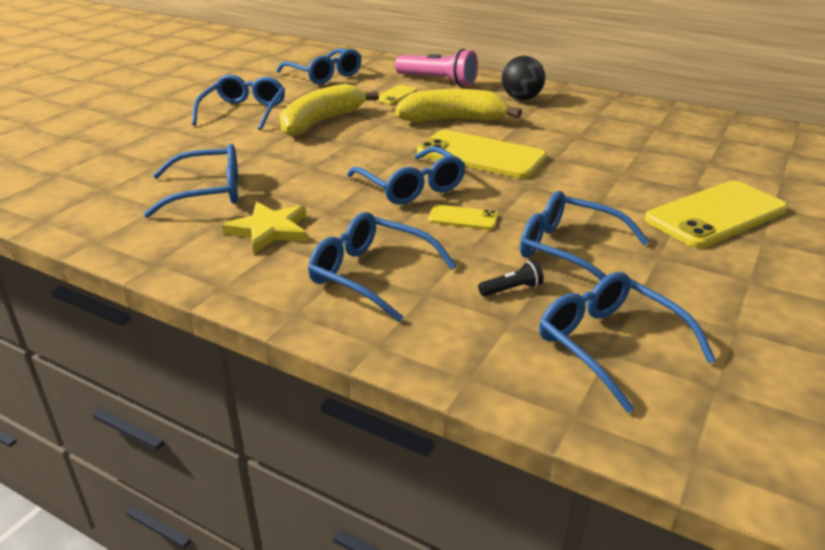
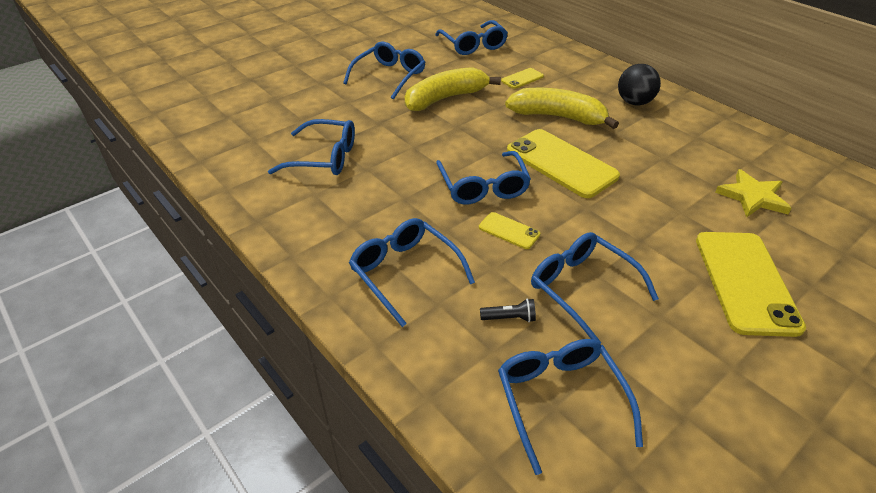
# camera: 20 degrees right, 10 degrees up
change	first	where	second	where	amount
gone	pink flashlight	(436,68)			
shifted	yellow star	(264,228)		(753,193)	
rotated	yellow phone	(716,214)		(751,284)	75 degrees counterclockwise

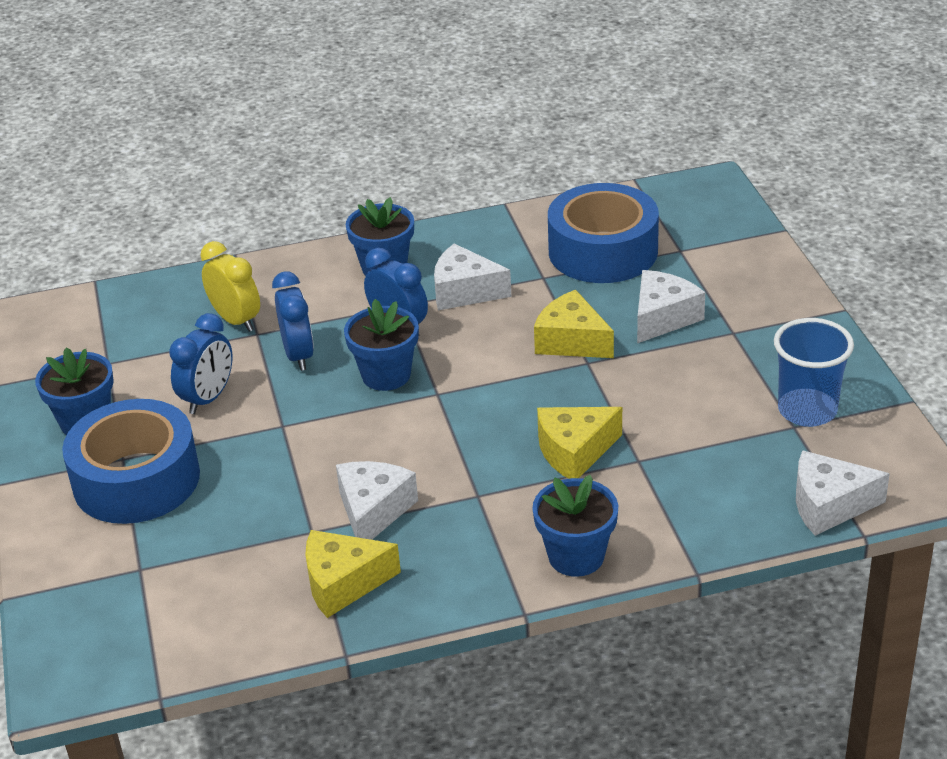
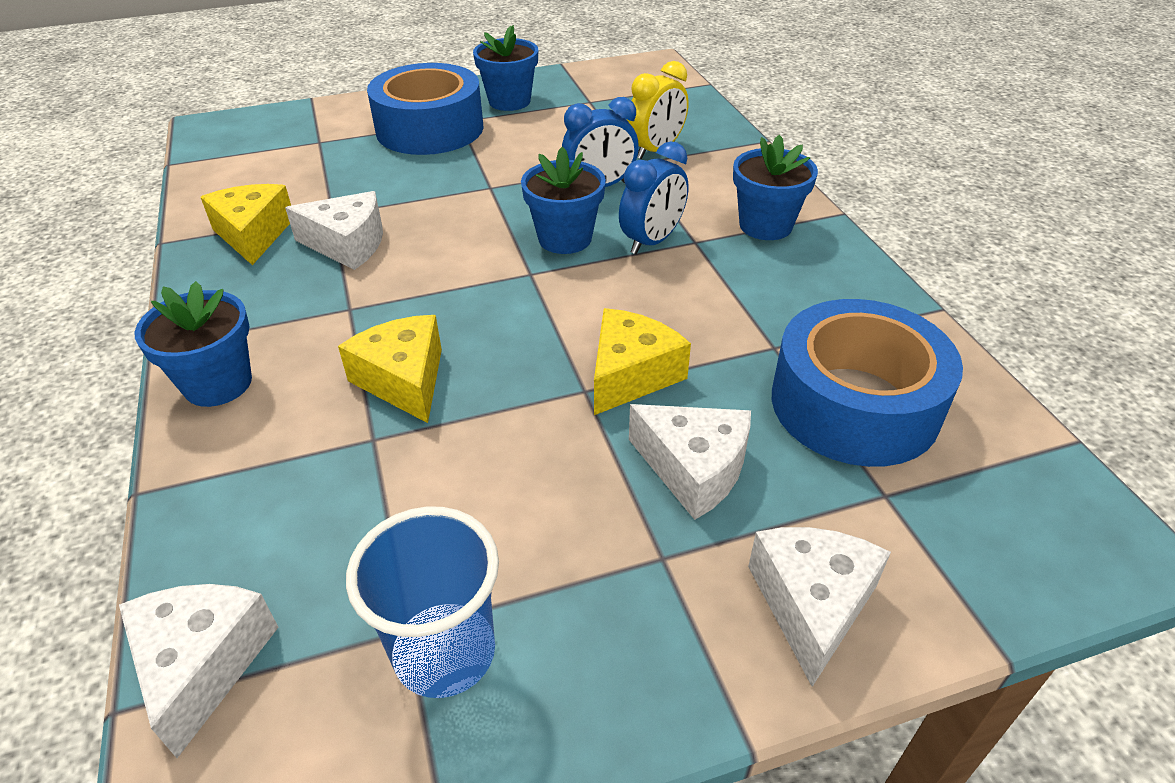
# camera: 85 degrees right, 5 degrees up
change	first	where	second	where	amount
gone	blue clock	(201,363)			
shifted	white cheese	(473,277)		(819,607)	

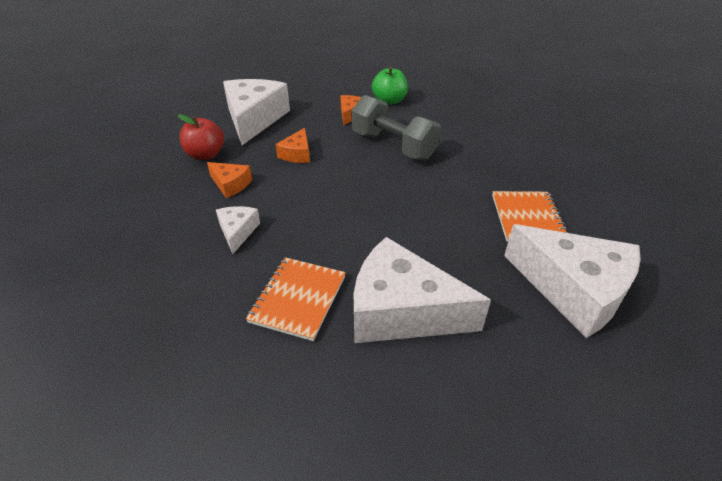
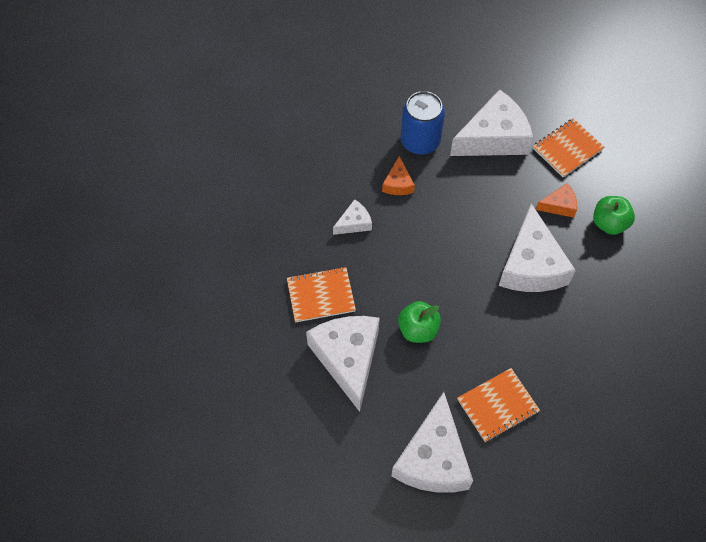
# camera: 60 degrees right, 20 degrees up
change	first	where	second	where	amount
gone	orange cheese	(293,145)			
new			green apple	(419,322)	
new			orange notebook	(568,147)	
swapped	red apple	(201,137)	blue can	(423,123)	
swapped	grey dumbbell	(396,127)	white cheese	(537,248)	

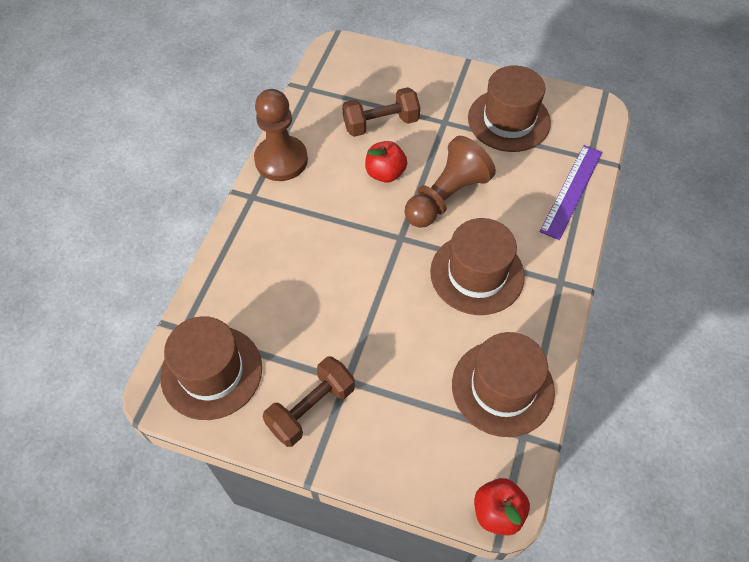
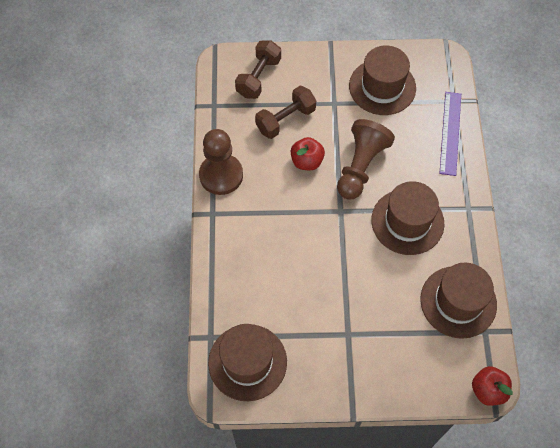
# camera: 20 degrees left, 5 degrees up
change	first	where	second	where	amount
shifted	brown dumbbell	(309,402)		(258,69)	

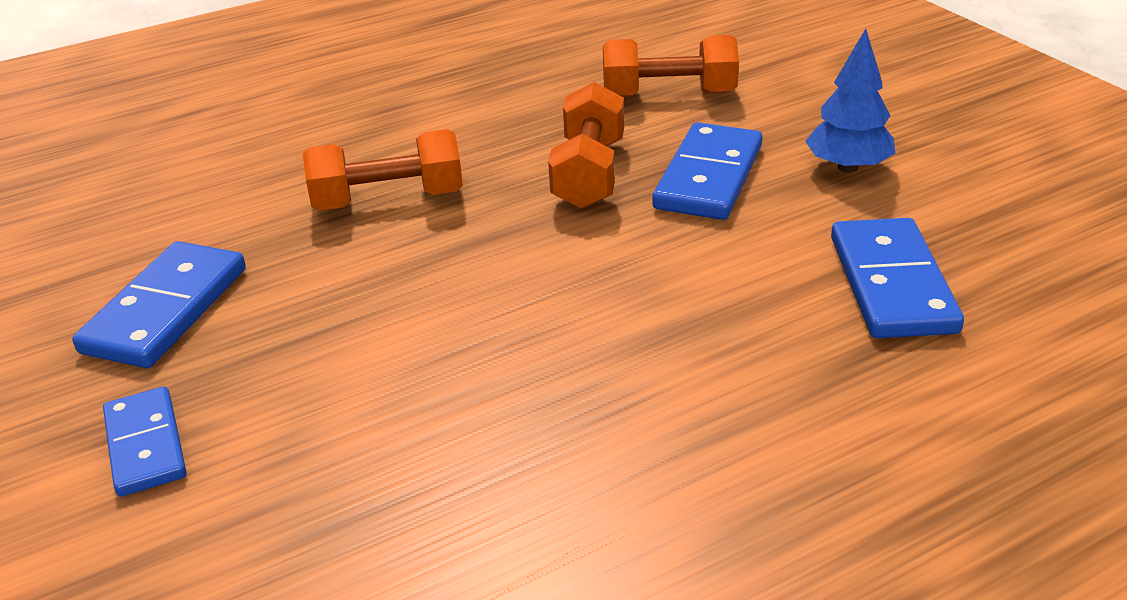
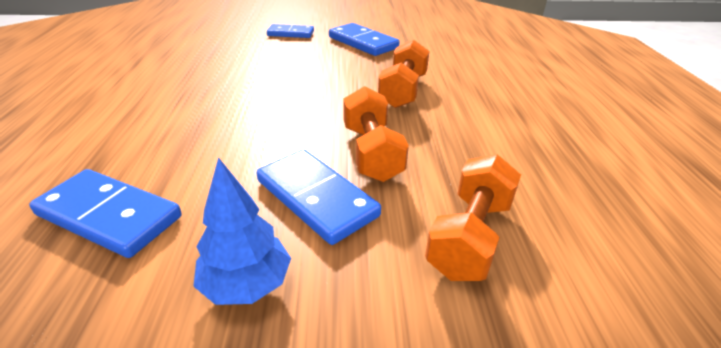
# camera: 115 degrees right, 0 degrees up
change	first	where	second	where	amount
rotated	orange dumbbell	(586,145)		(376,134)	45 degrees clockwise

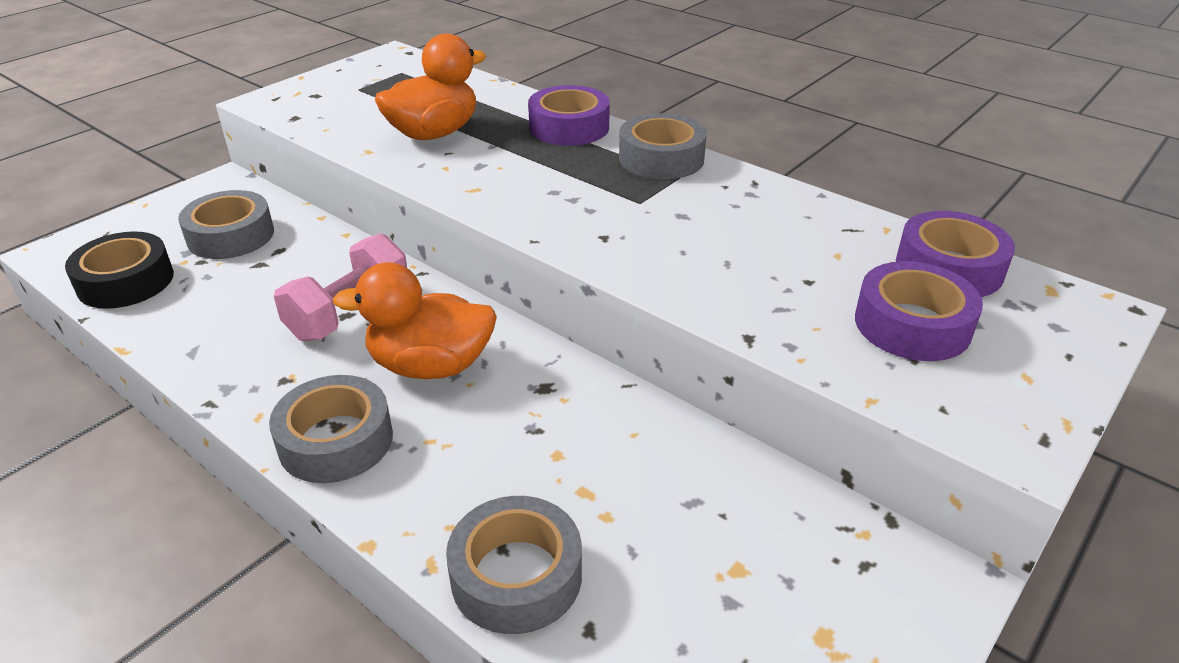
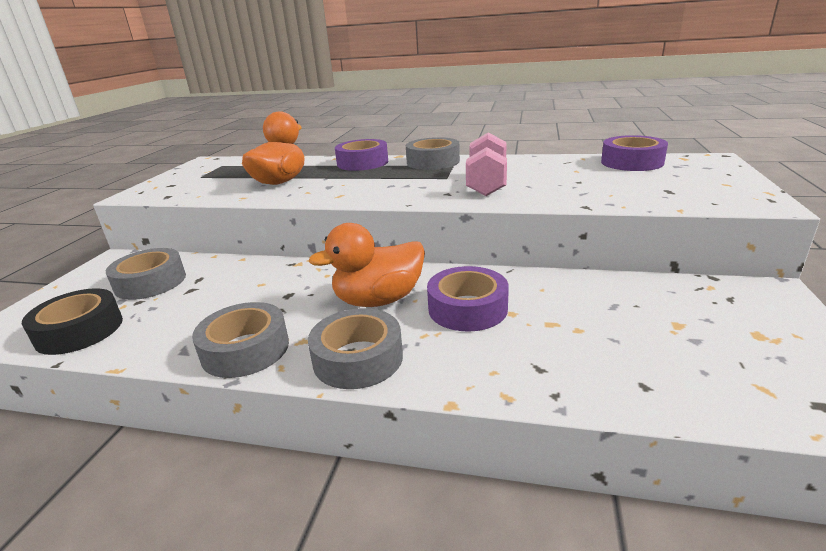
# camera: 25 degrees left, 10 degrees down
change	first	where	second	where	amount
shifted	pink dumbbell	(340,287)		(486,164)	
shifted	grey tape	(514,565)		(240,340)	
shifted	purple tape	(919,311)		(468,298)	

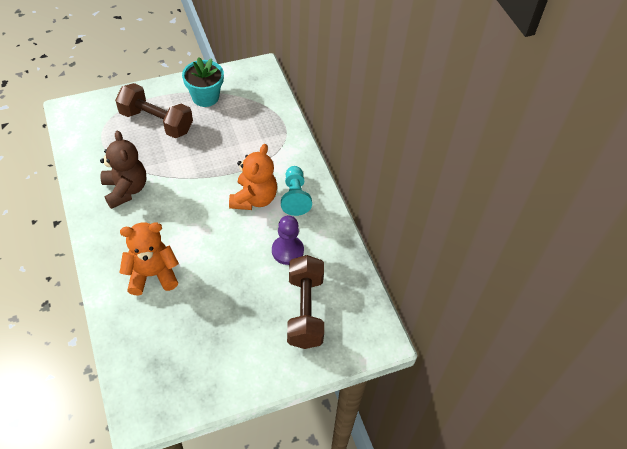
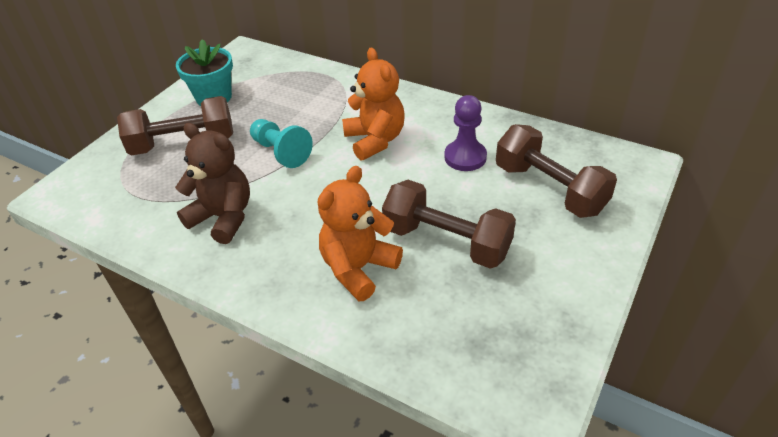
# camera: 35 degrees left, 10 degrees down
change	first	where	second	where	amount
new			brown dumbbell	(449,224)	
shifted	turquoise pawn	(296,191)		(281,143)	

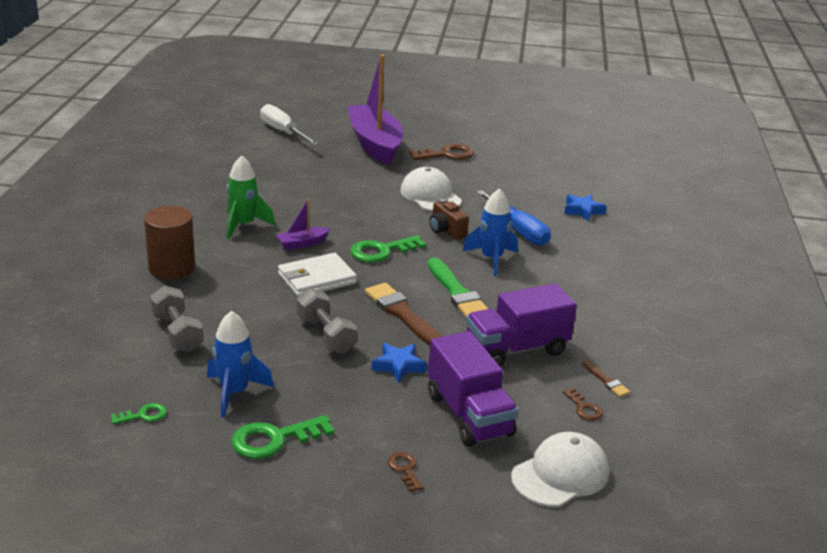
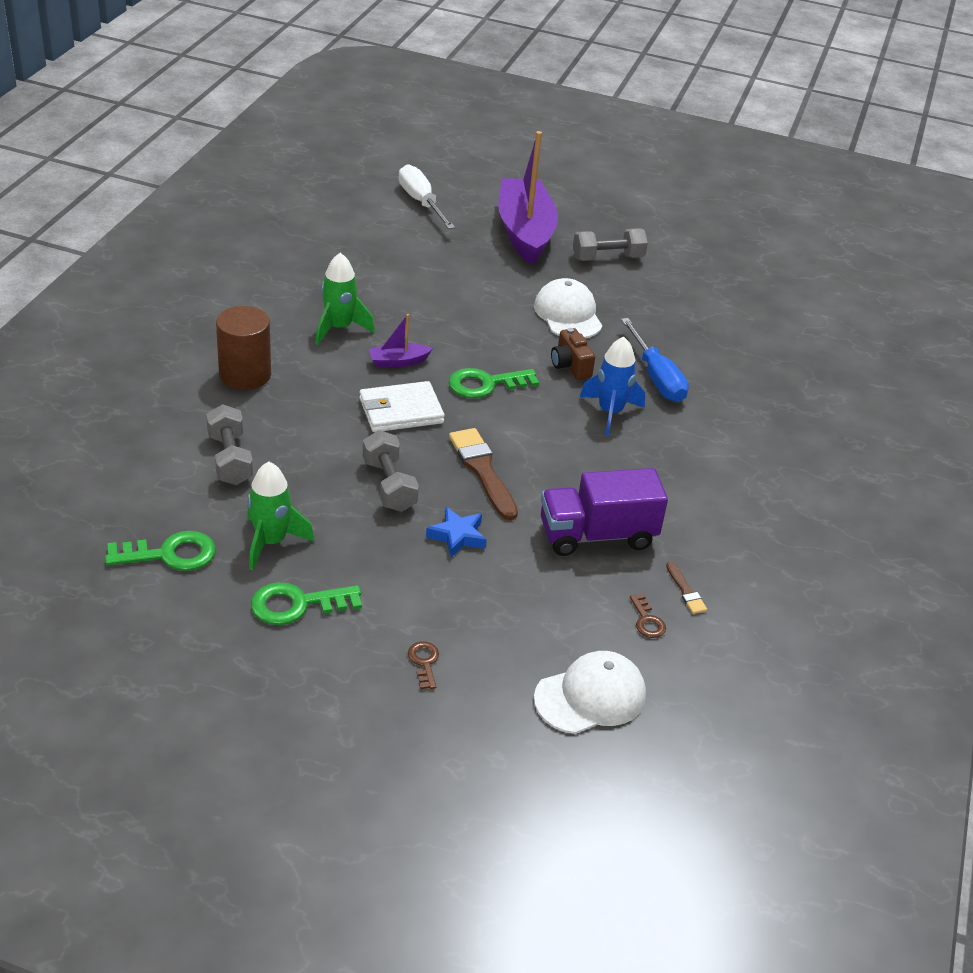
# camera: 10 degrees right, 10 degrees up
change	first	where	second	where	amount
gone	green brush	(458,288)			
gone	purple truck	(473,389)			
gone	blue star	(585,207)			
swapped	brown key	(441,151)	grey dumbbell	(610,245)	
repainted	blue rocket	(240,364)	green rocket	(281,516)	
scaled	green key	(139,414)		(160,551)	x1.85

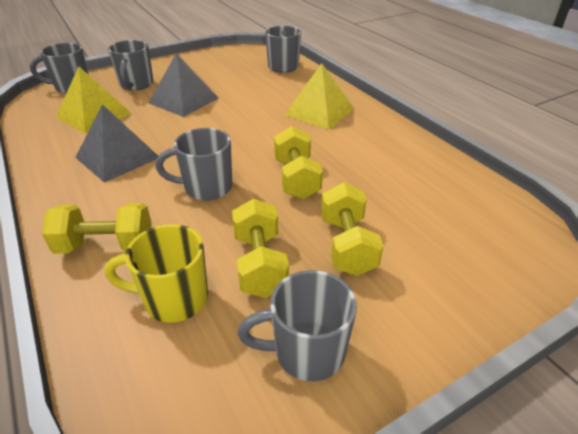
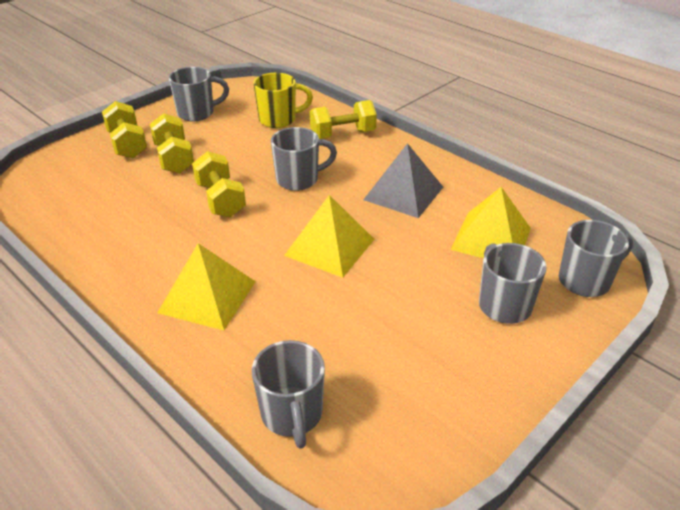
# camera: 165 degrees right, 0 degrees up
change	first	where	second	where	amount
gone	grey pyramid	(183,85)			
new			yellow pyramid	(329,236)	
shifted	yellow dumbbell	(260,248)		(124,129)	

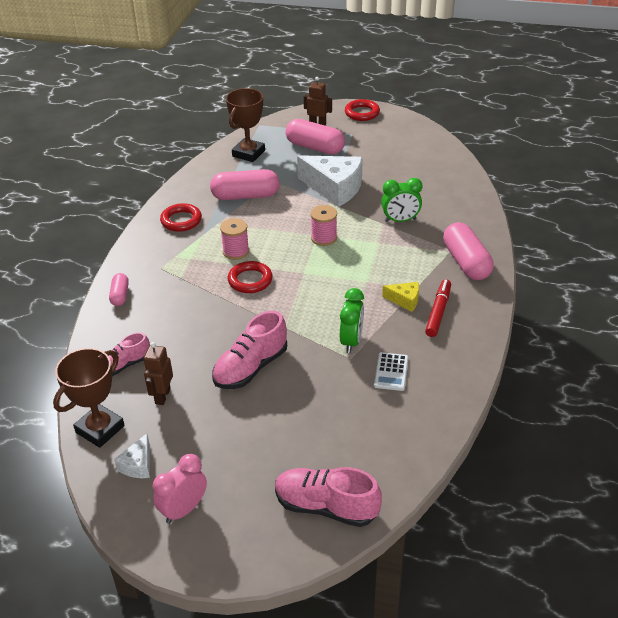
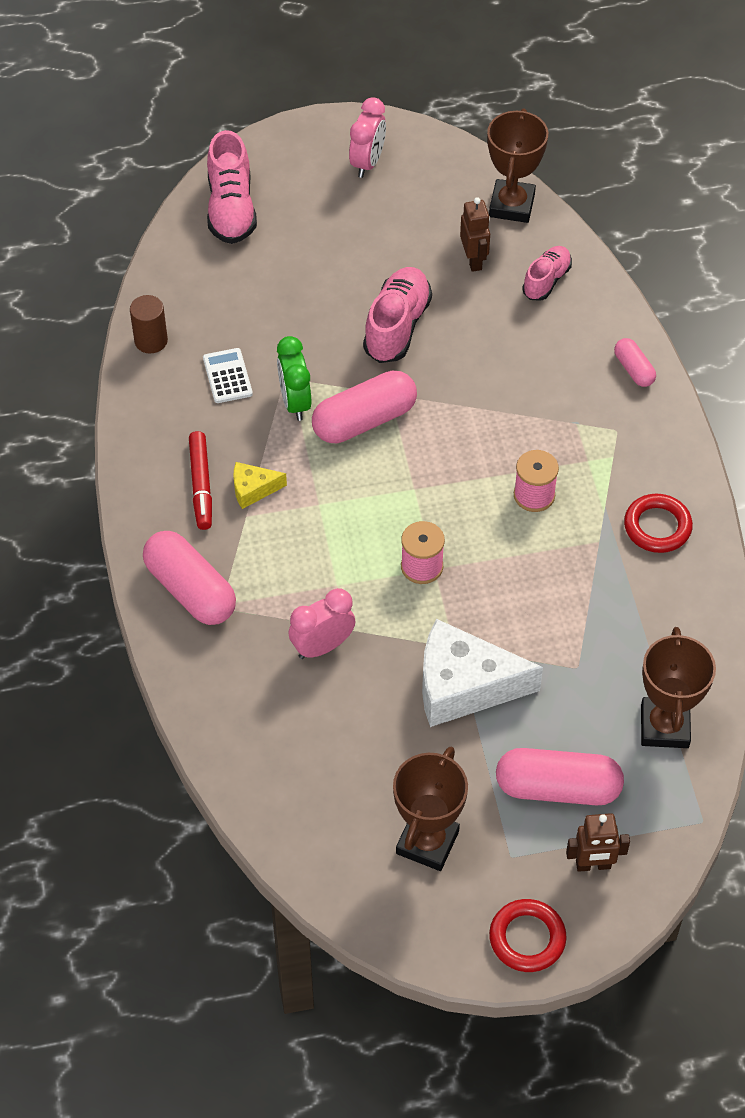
# camera: 155 degrees right, 15 degrees up
change	first	where	second	where	amount
gone	white cheese	(132,455)			
gone	red ring	(250,277)			
new			brown cylinder	(149,324)	
new			brown trophy	(430,809)	
shifted	pink capsule	(245,184)		(364,407)	
repainted	green clock	(401,200)	pink clock	(322,623)	
rotated	pink shoe	(328,497)		(232,187)	90 degrees clockwise

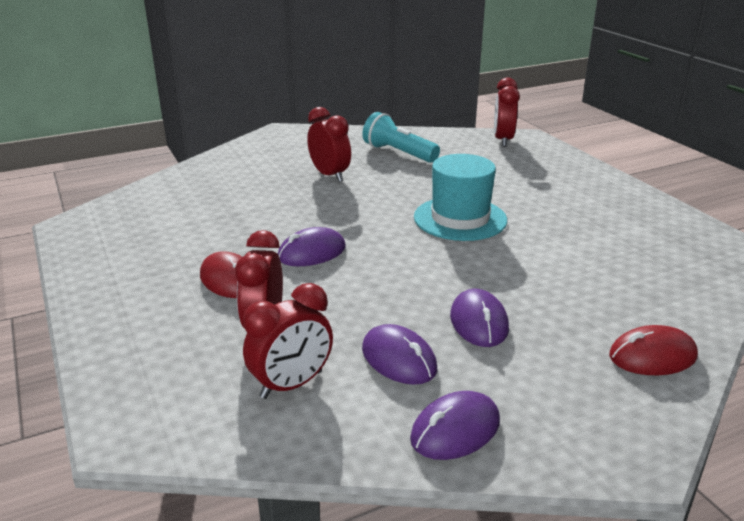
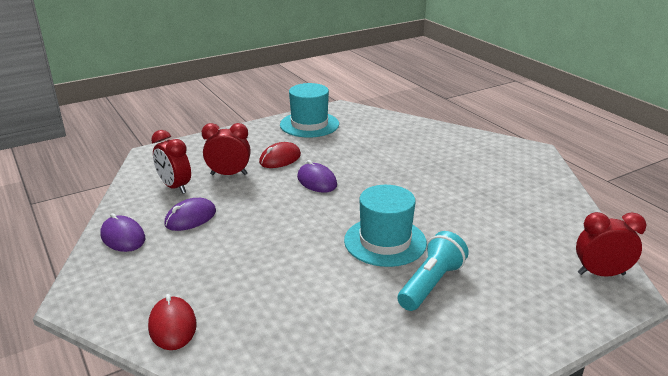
# camera: 85 degrees right, 0 degrees up
change	first	where	second	where	amount
gone	red clock	(329,144)			
gone	purple mouse	(479,317)			
new			turquoise hat	(309,110)	
shifted	turquoise flashlight	(401,137)		(433,271)	

